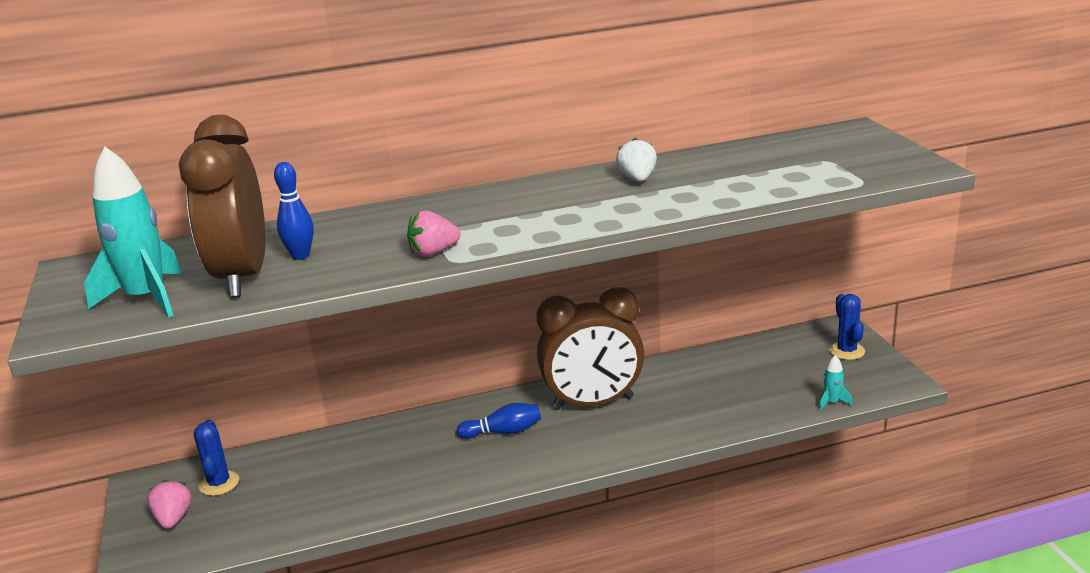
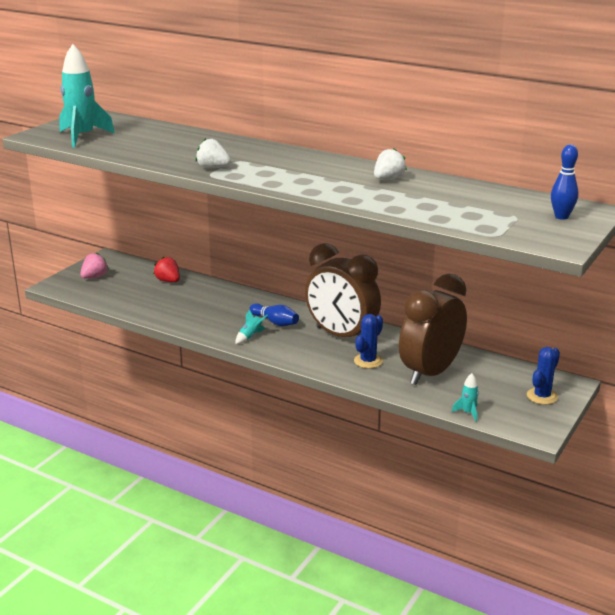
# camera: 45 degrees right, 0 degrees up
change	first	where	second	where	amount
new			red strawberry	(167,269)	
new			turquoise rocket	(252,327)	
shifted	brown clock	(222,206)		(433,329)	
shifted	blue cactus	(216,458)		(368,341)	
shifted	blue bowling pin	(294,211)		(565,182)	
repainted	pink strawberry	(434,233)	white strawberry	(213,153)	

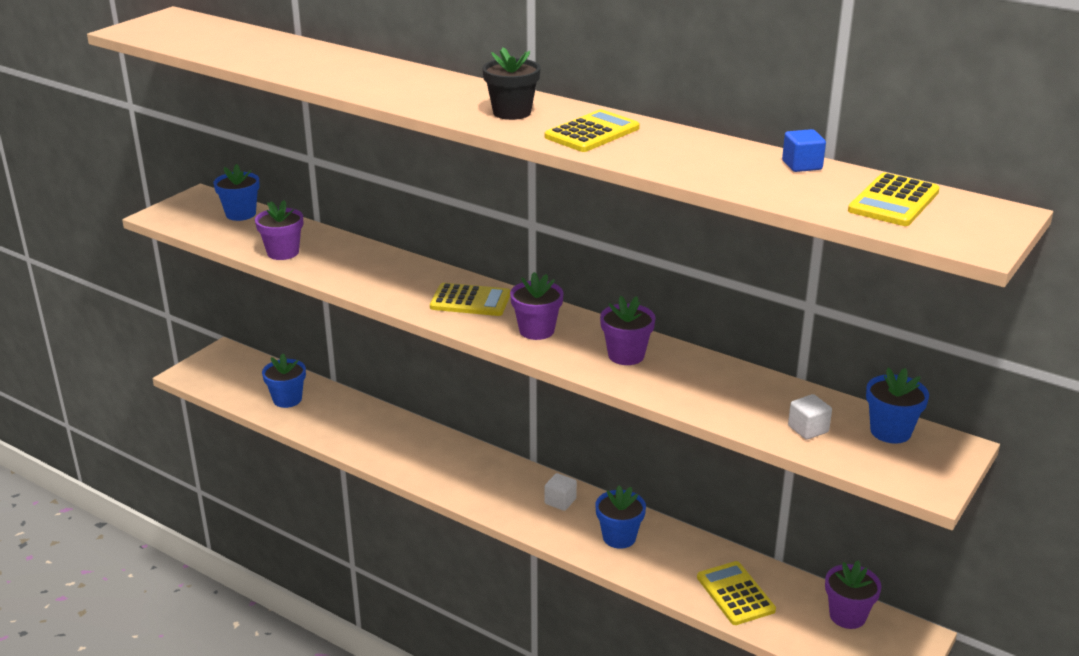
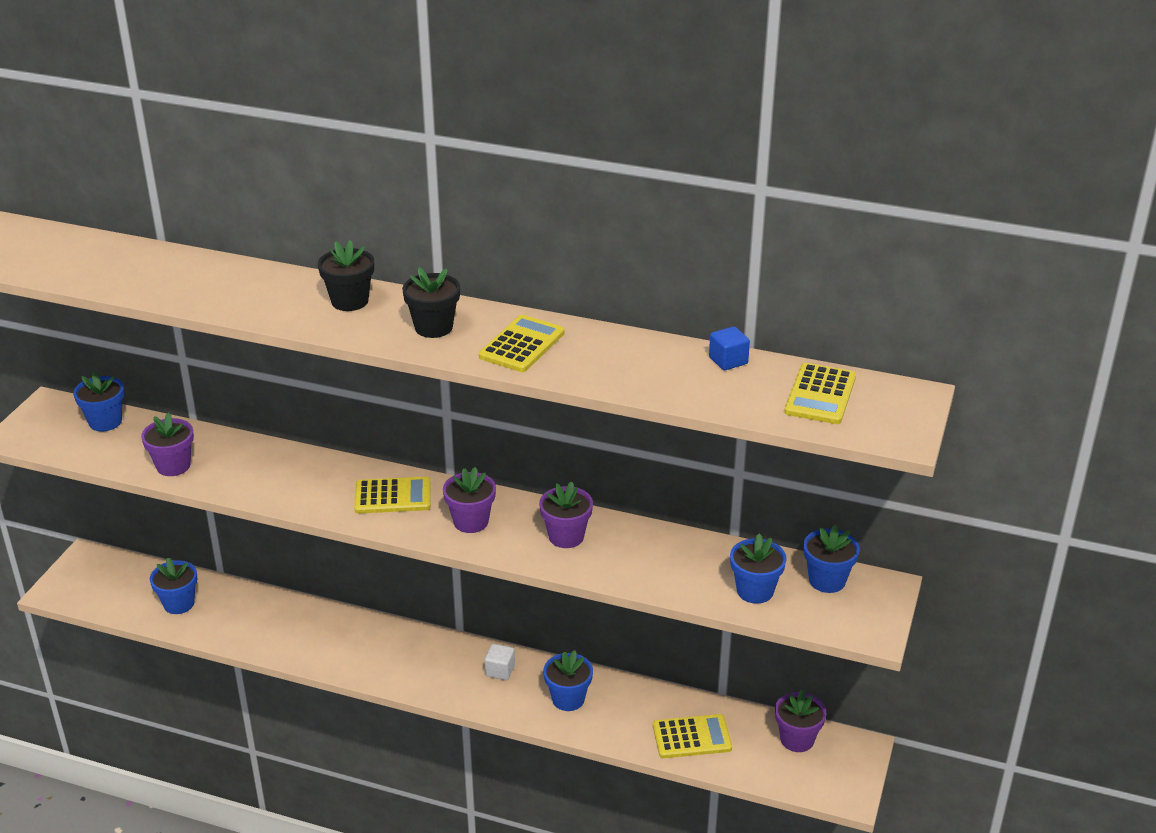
# camera: 15 degrees left, 5 degrees up
change	first	where	second	where	amount
new			black flower pot	(346,275)	
swapped	white cube	(810,417)	blue flower pot	(758,568)	
rotated	yellow calculator	(736,593)		(692,736)	120 degrees clockwise

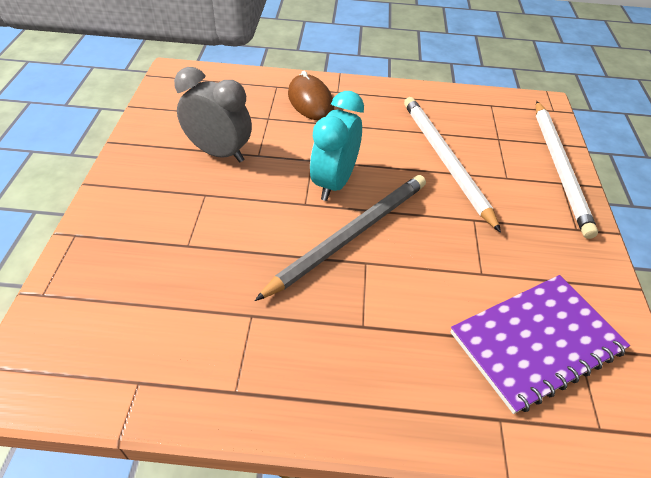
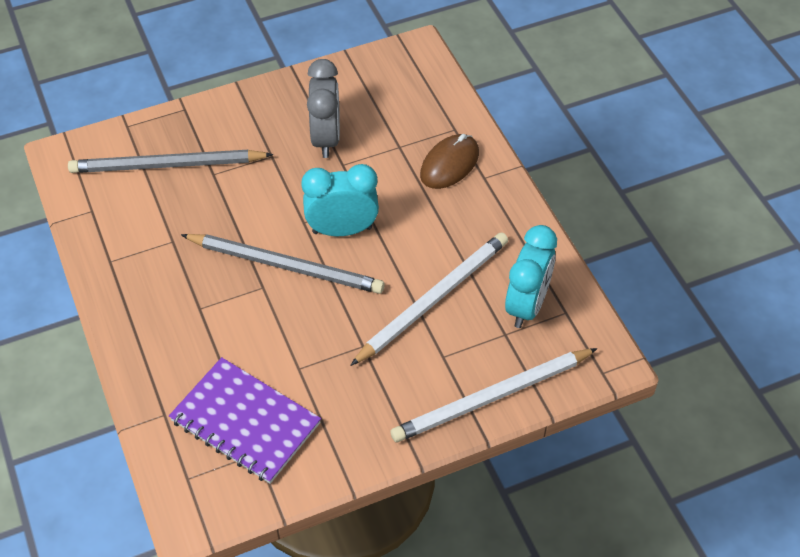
# camera: 65 degrees right, 5 degrees up
change	first	where	second	where	amount
new			grey pencil	(171,161)	
new			turquoise clock	(531,276)	

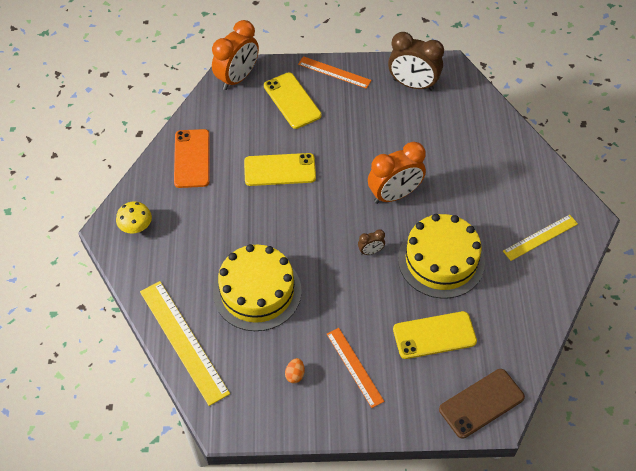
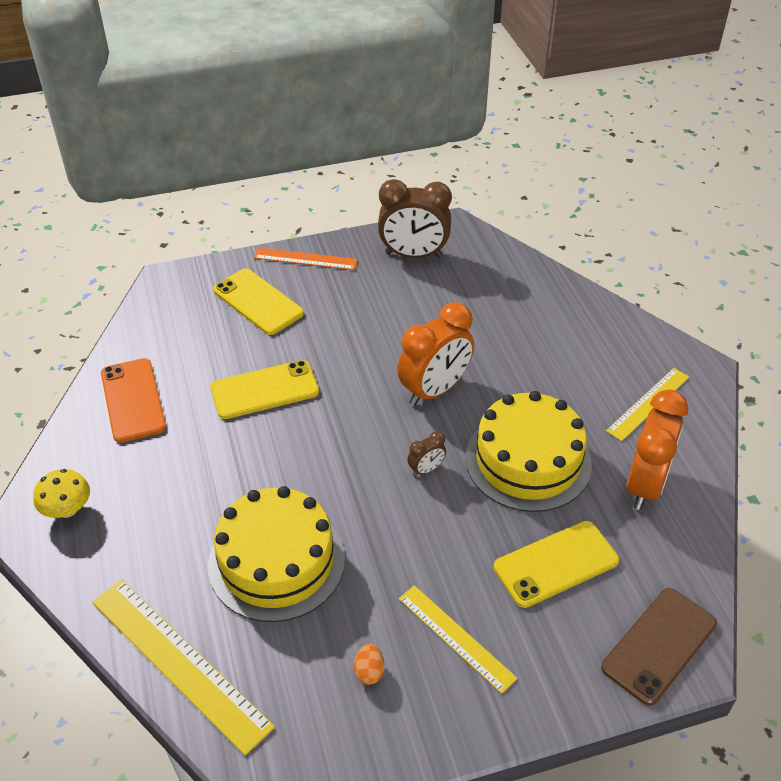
# camera: 15 degrees left, 10 degrees down
change	first	where	second	where	amount
shifted	orange clock	(235,55)		(657,449)	
repainted	orange ruler	(355,368)	yellow ruler	(458,639)	

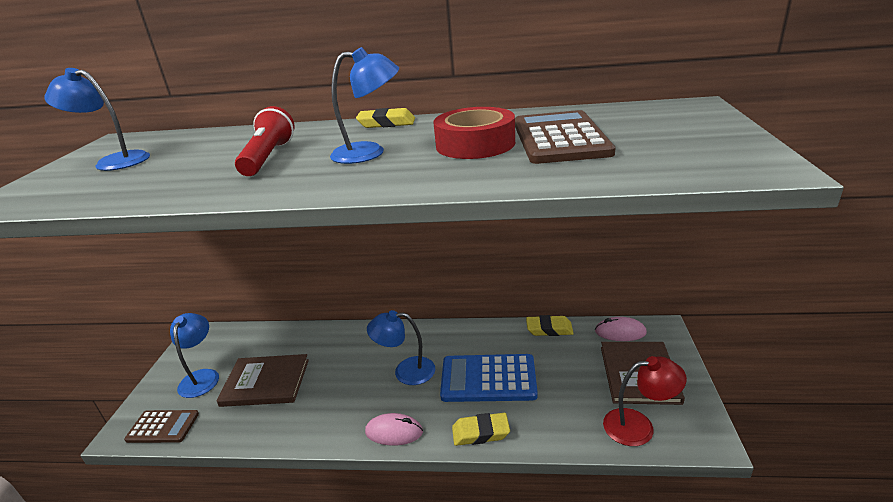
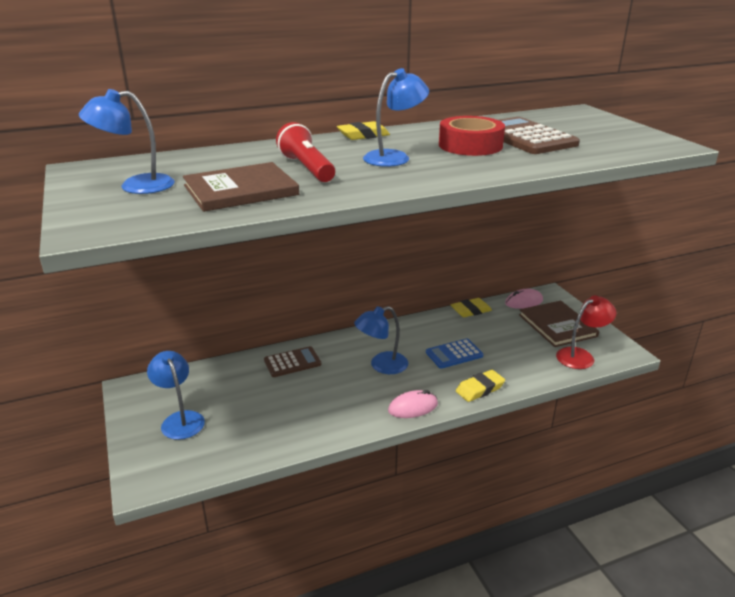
# camera: 30 degrees left, 0 degrees up
change	first	where	second	where	amount
shifted	brown calculator	(161,426)		(292,361)	
shifted	brown book	(262,380)		(241,187)	
scaled	blue calculator	(489,378)		(454,354)	x0.62

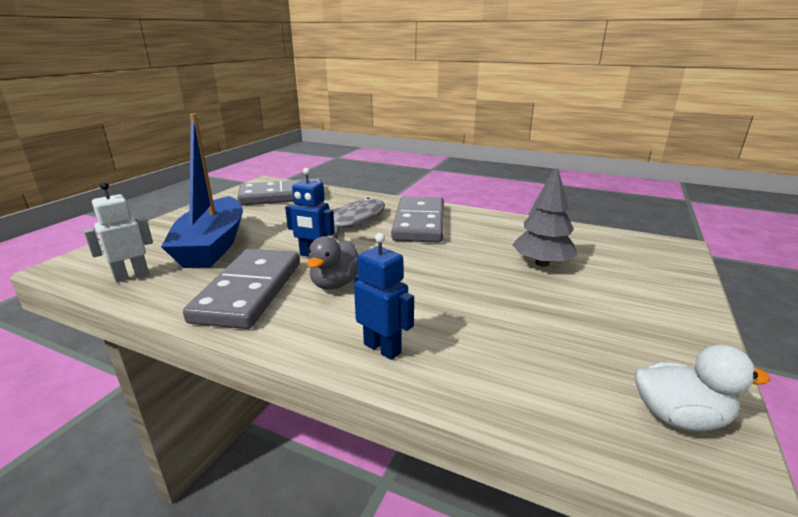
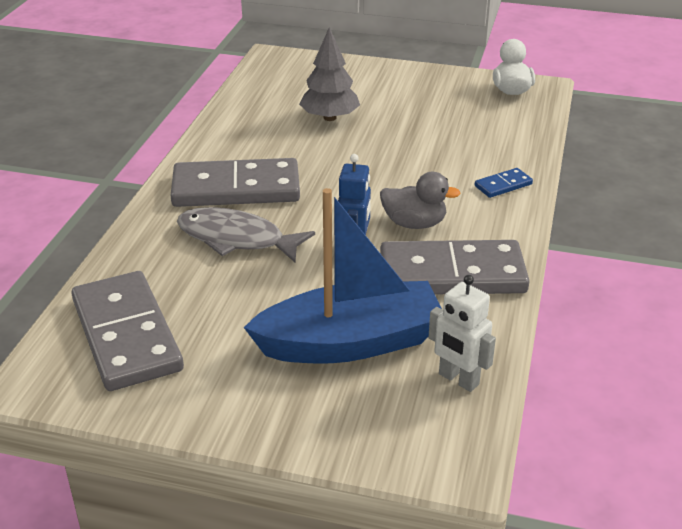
# camera: 100 degrees left, 10 degrees up
change	first	where	second	where	amount
swapped	blue robot	(384,296)	blue domino	(504,183)	

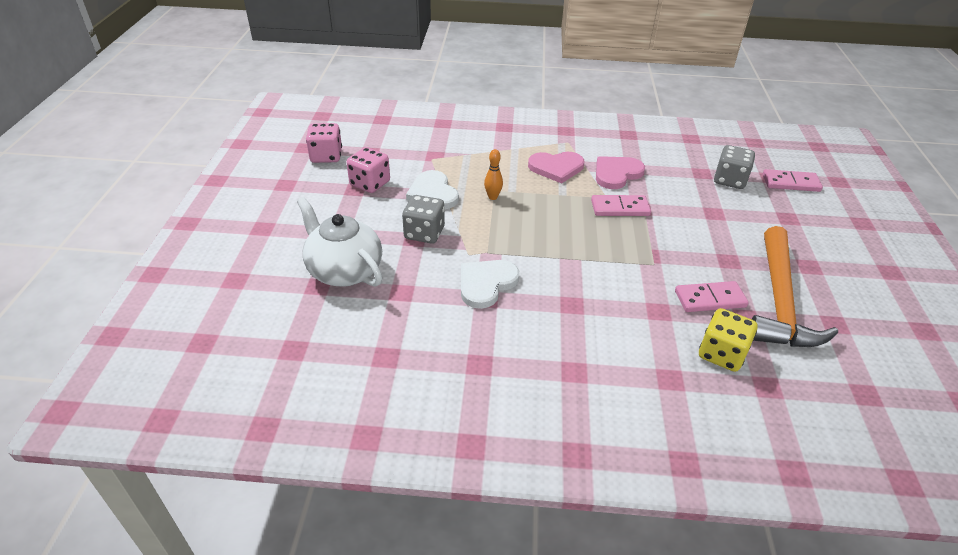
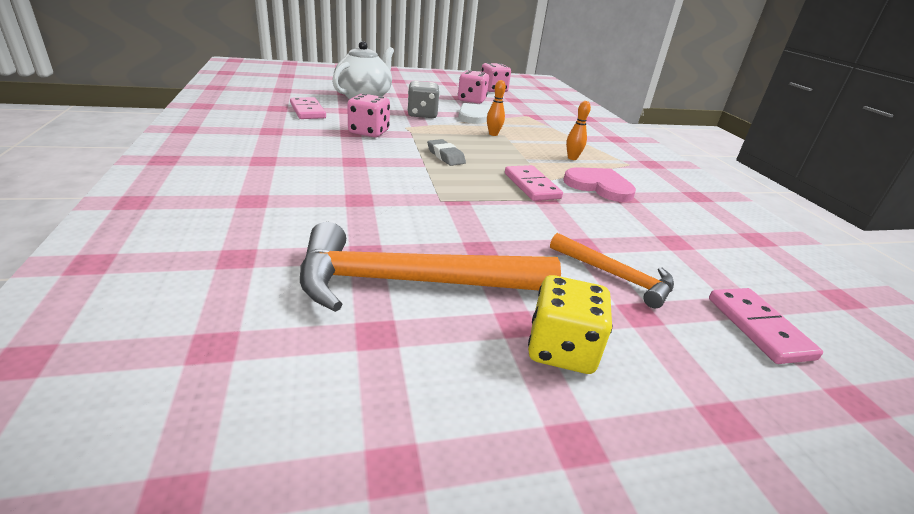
# camera: 70 degrees right, 10 degrees down
change	first	where	second	where	amount
gone	grey dice	(734,167)			
new			grey eraser	(446,152)	
new			orange hammer	(612,270)	
shifted	pink domino	(712,296)		(308,108)	
shifted	yellow dice	(728,340)		(570,324)	
swapped	white heart	(490,284)	pink dice	(368,115)	
swapped	pink heart	(556,168)	orange bowling pin	(578,130)	

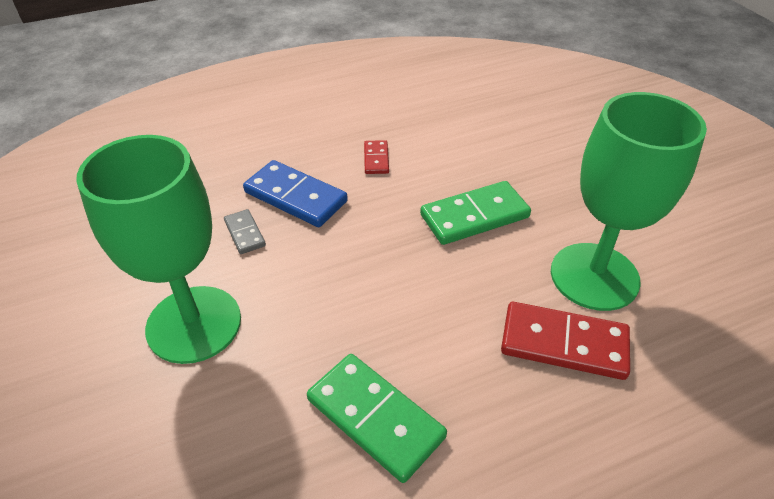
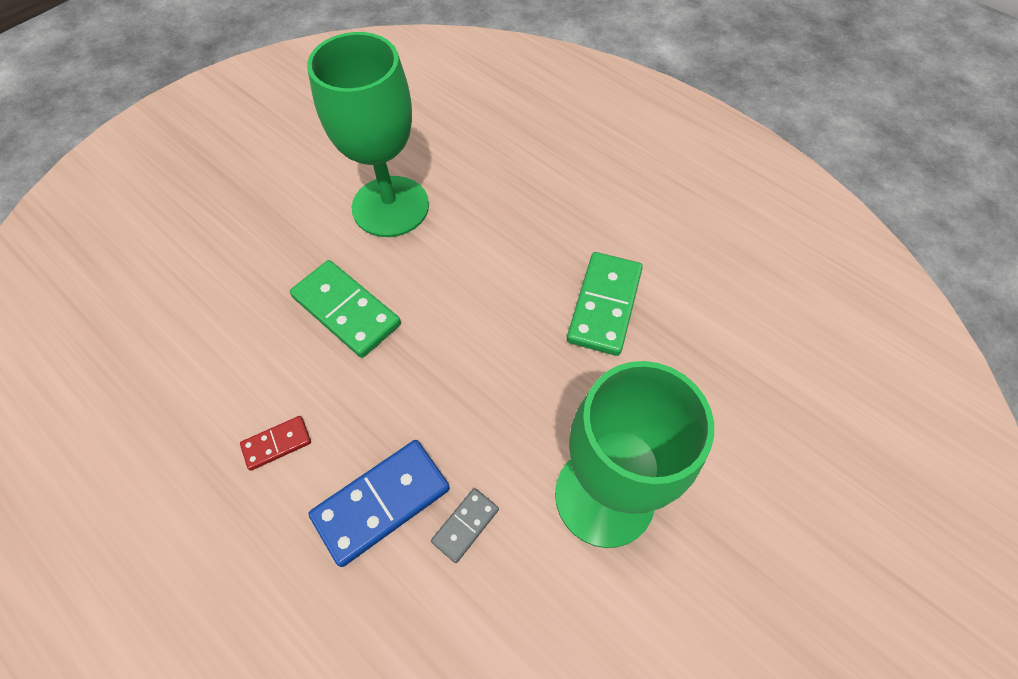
# camera: 115 degrees left, 15 degrees up
change	first	where	second	where	amount
gone	red domino	(565,341)			
rotated	blue domino	(295,193)		(379,503)	45 degrees clockwise

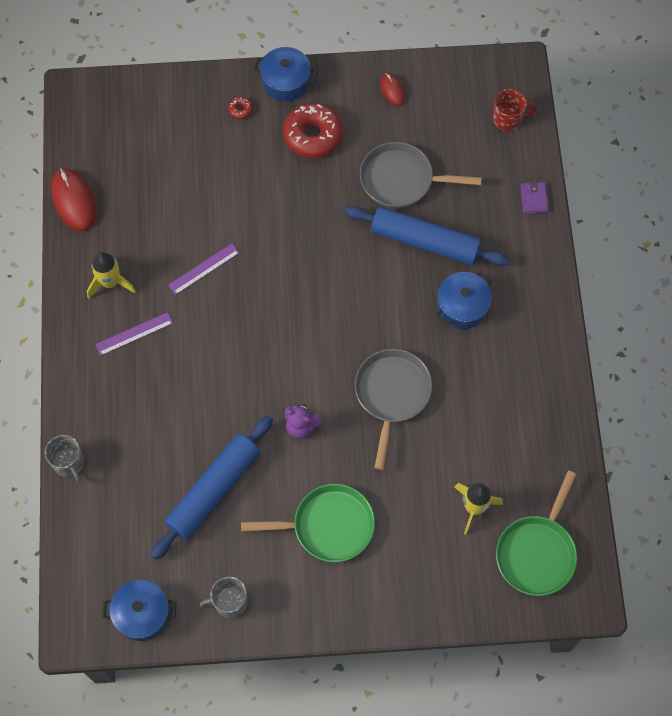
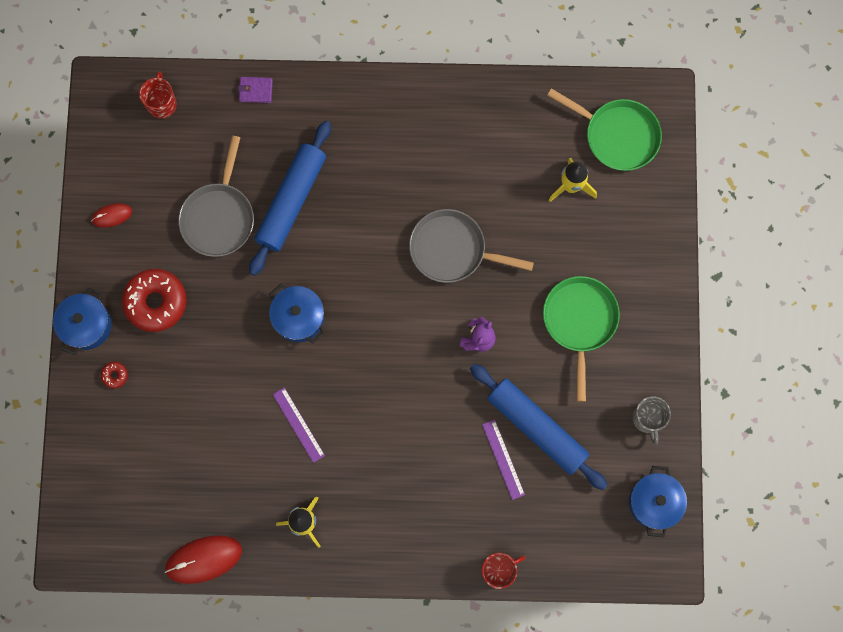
# camera: 85 degrees left, 10 degrees up
change	first	where	second	where	amount
shifted	purple ruler	(134,334)		(503,460)	
shifted	blue pot	(464,300)		(297,314)	
repainted	grey mug	(64,458)	red mug	(504,571)	

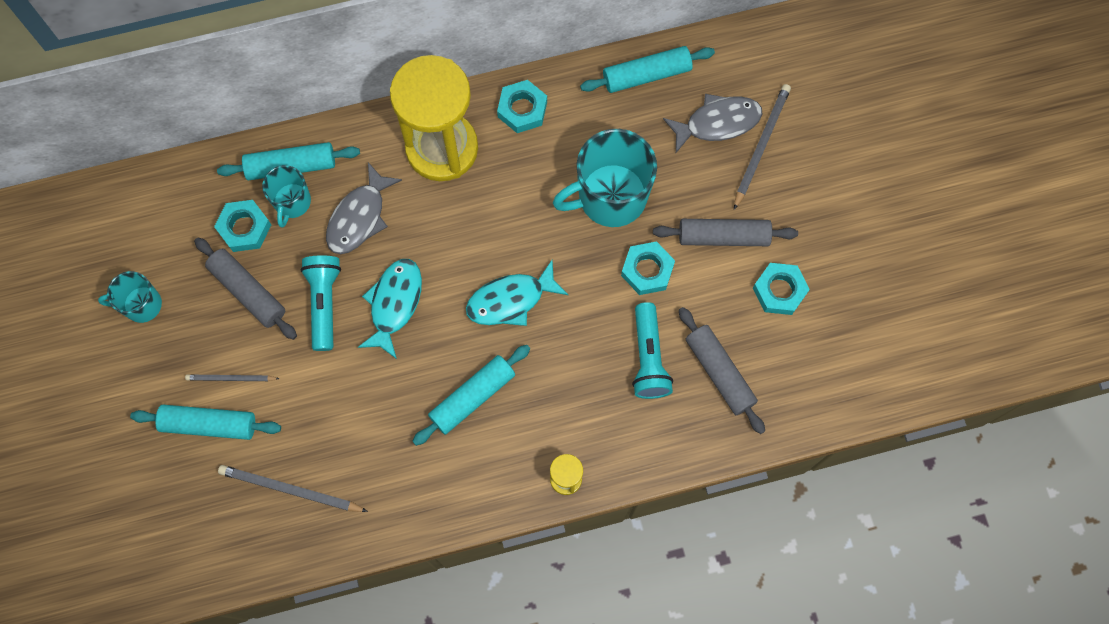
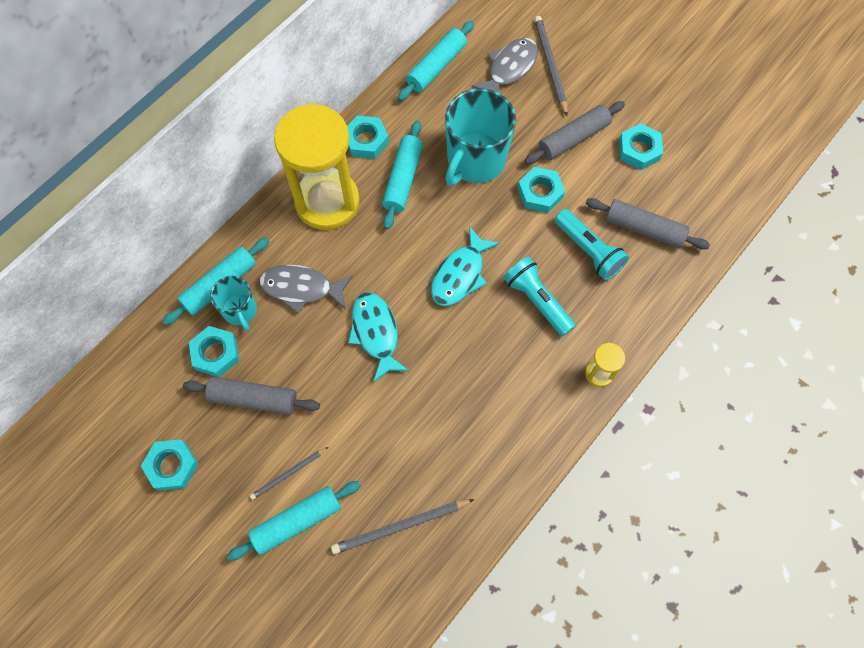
# camera: 35 degrees left, 5 degrees down
change	first	where	second	where	amount
shifted	turquoise flashlight	(320,303)		(539,296)	
shifted	turquoise rolling pin	(471,395)		(402,174)	
swapped	turquoise mug	(130,297)	turquoise nut	(170,465)	
rotated	grey fish	(364,208)		(305,289)	105 degrees clockwise

